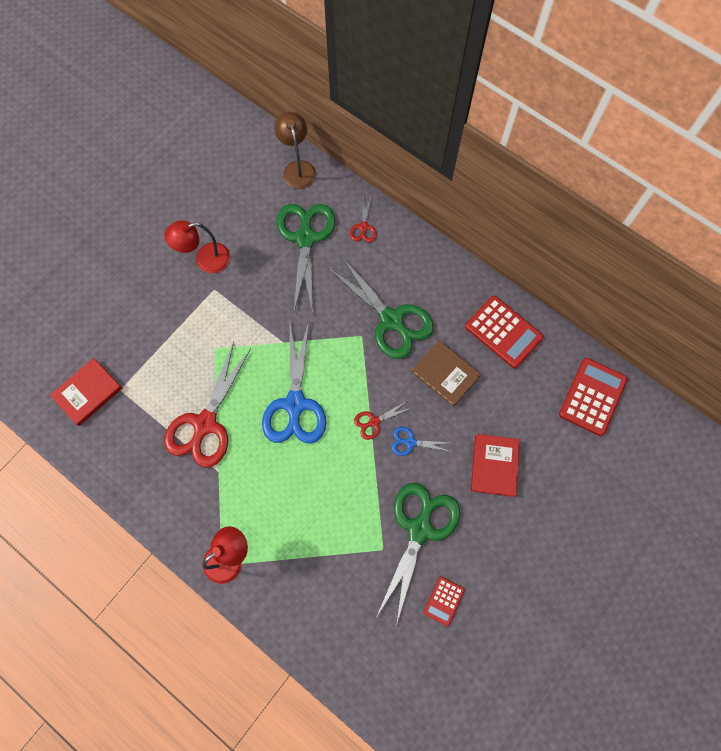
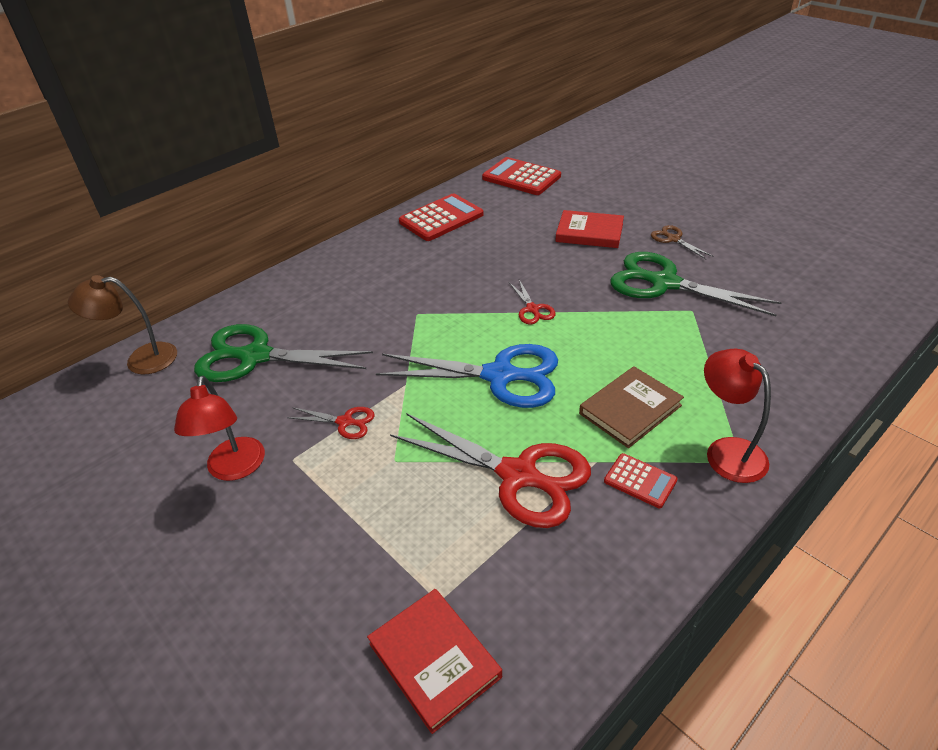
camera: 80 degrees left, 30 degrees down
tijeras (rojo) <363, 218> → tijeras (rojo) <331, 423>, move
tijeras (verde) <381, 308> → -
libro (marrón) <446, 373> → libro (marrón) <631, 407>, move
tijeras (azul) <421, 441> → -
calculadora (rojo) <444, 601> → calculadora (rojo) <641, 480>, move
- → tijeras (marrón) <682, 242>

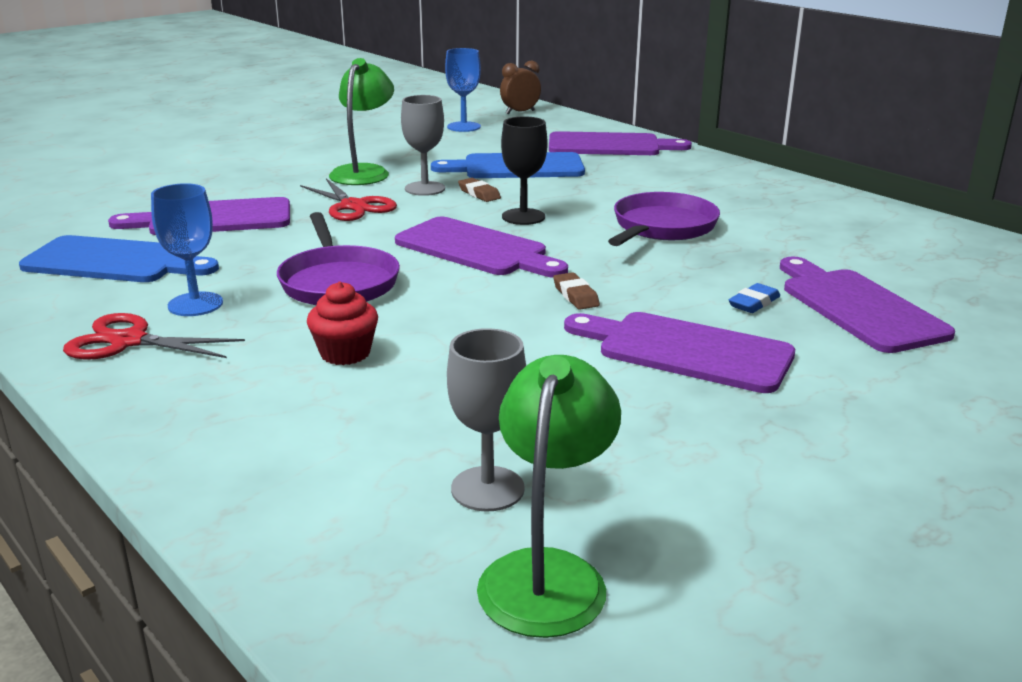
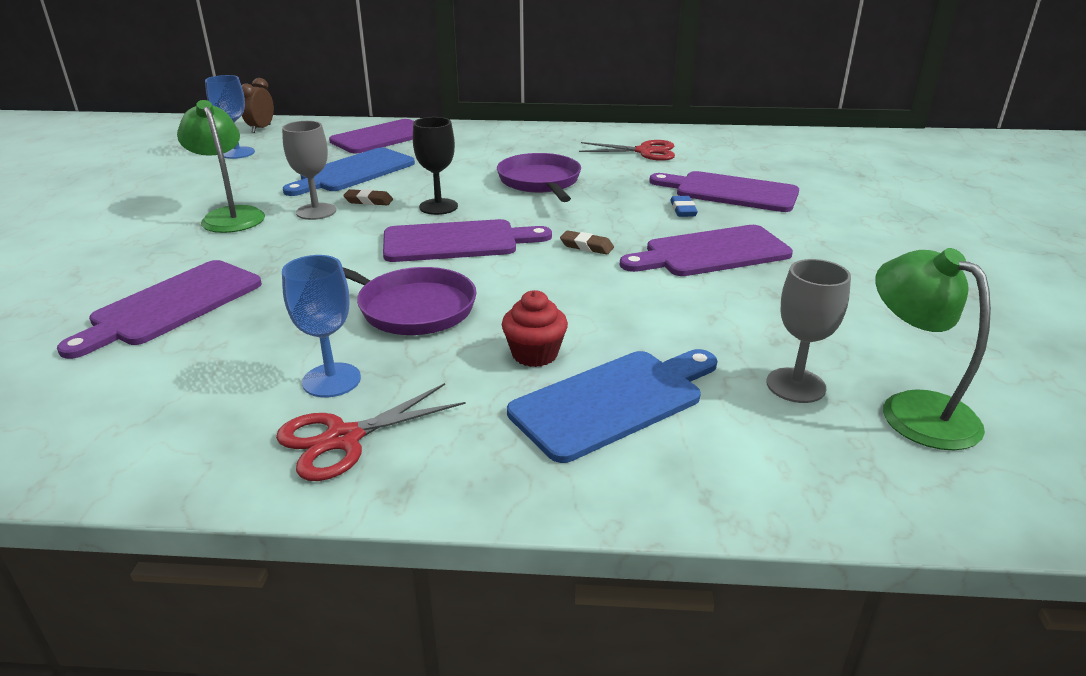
camera: 45 degrees left, 5 degrees up
tijeras (rojo) <348, 199> → tijeras (rojo) <627, 150>, move
tabla de cortar (azul) <119, 258> → tabla de cortar (azul) <612, 406>, move

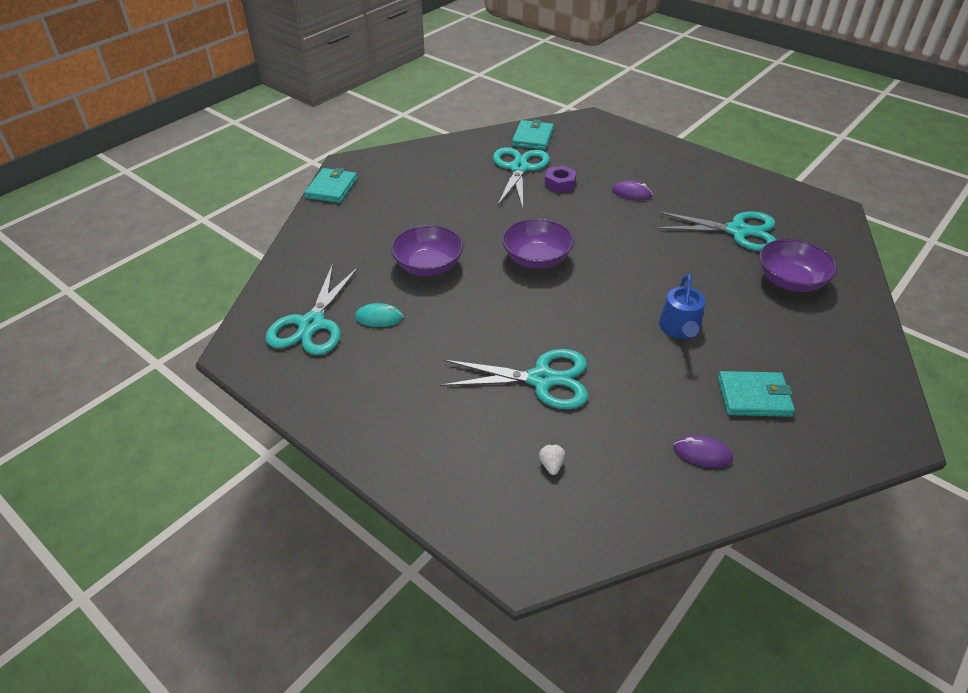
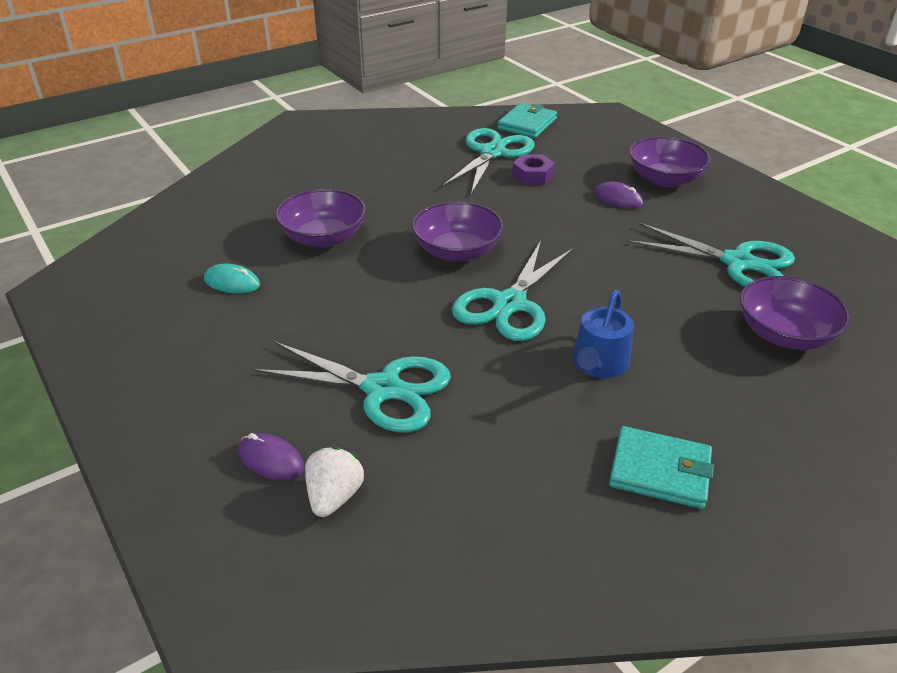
camera: 15 degrees right, 5 degrees down
cartera (turquesa) <330, 185> → -
tijeras (turquesa) <312, 309> → tijeras (turquesa) <513, 291>, move
ratón (morado) <703, 451> → ratón (morado) <271, 457>, move
fresa (blanco) <552, 459> → fresa (blanco) <334, 482>, x1.63
- → cuenco (morado) <670, 162>

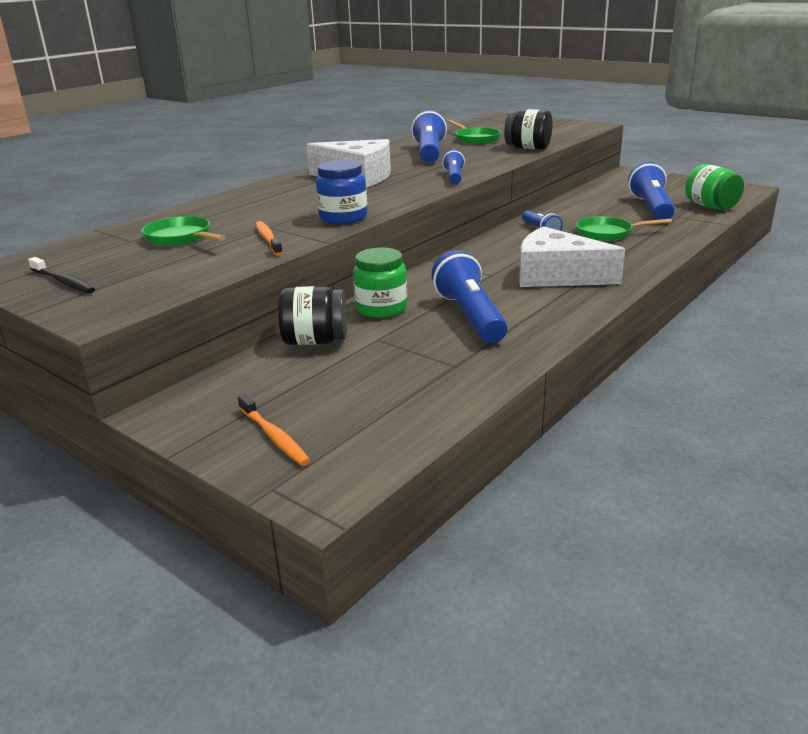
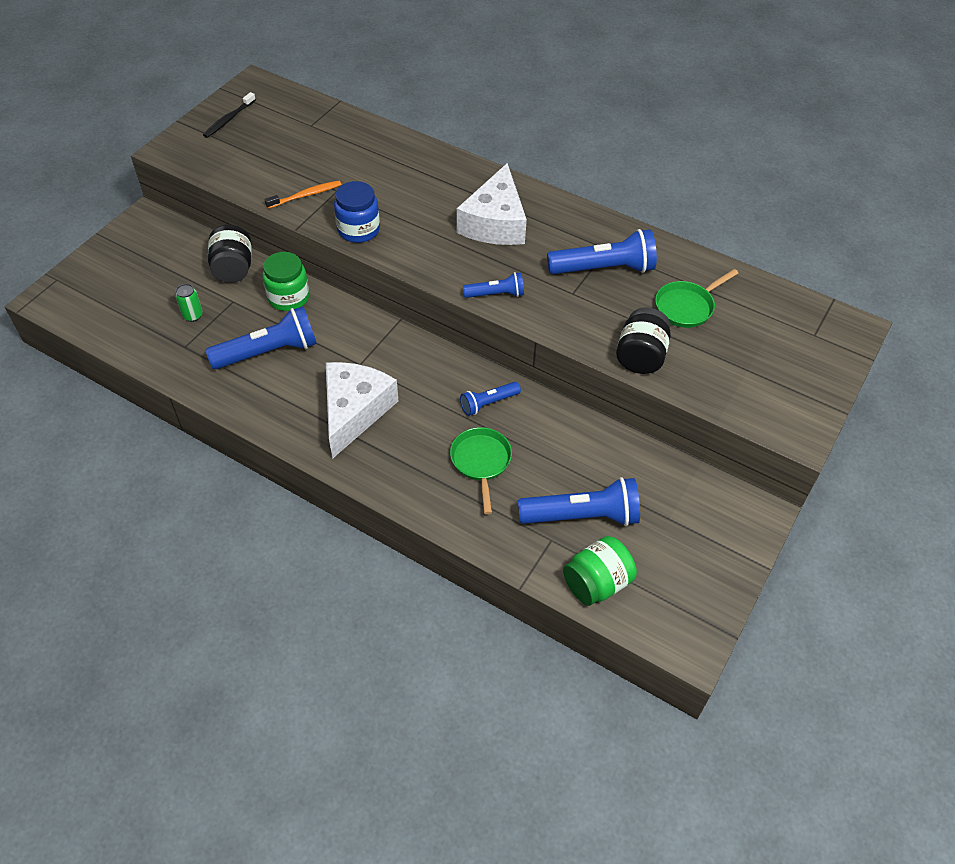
camera: 80 degrees right, 25 degrees up
sartén (verde) <183, 231> → -
cepillo de dientes (naranja) <274, 430> → -
- → lata (verde) <189, 303>

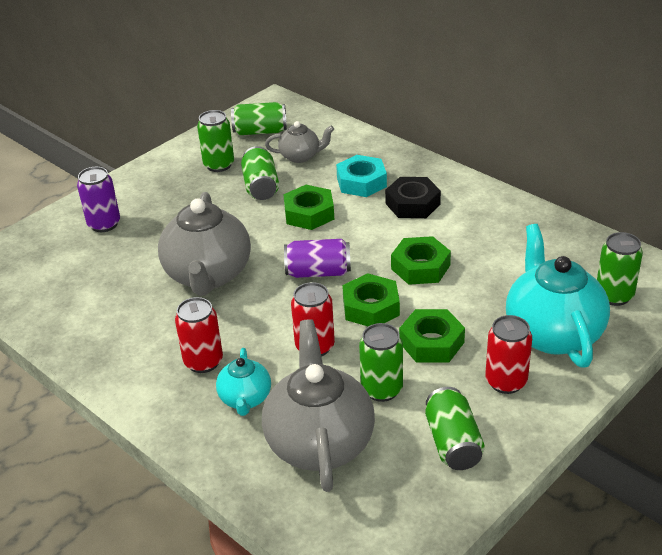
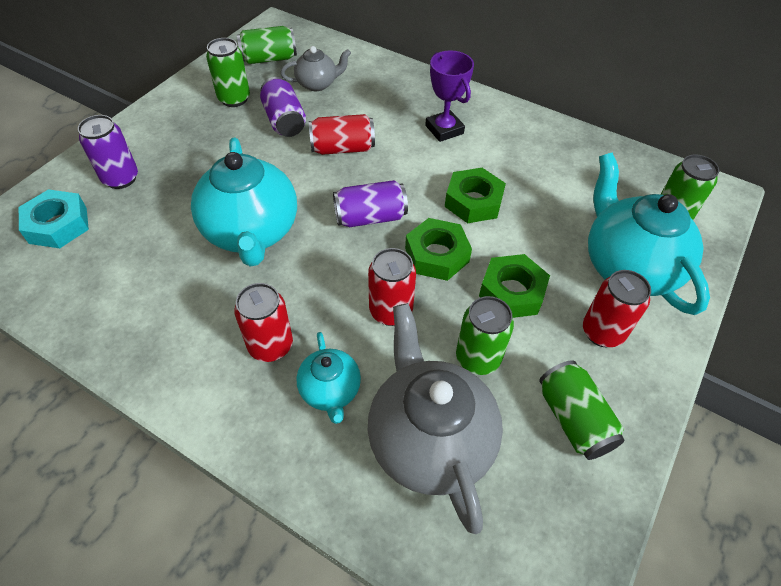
camera: 15 degrees left, 15 degrees up
lata (verde) <260, 173> → lata (morado) <283, 107>
tuerca (turquesa) <361, 176> → tuerca (turquesa) <54, 218>, move
tuerca (negro) <413, 197> → trofeo (morado) <449, 96>
tuerca (verde) <308, 207> → lata (rojo) <342, 134>
tetera (gris) <204, 244> → tetera (turquesa) <244, 201>

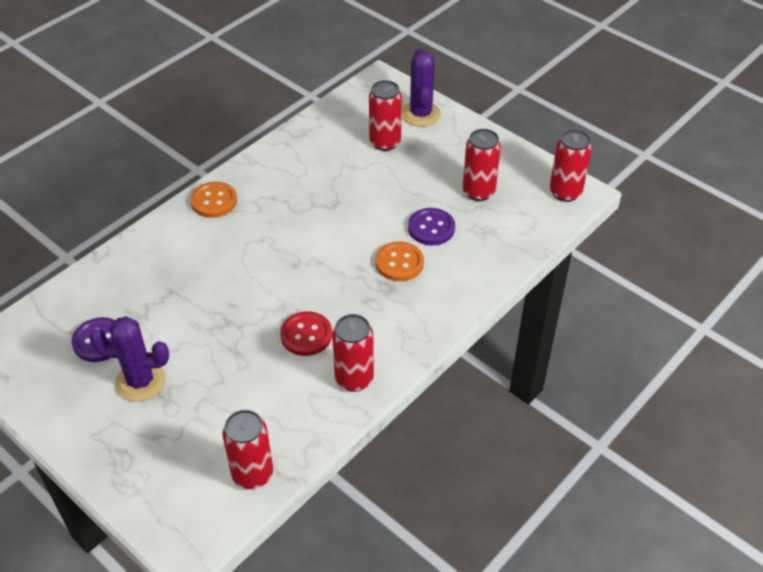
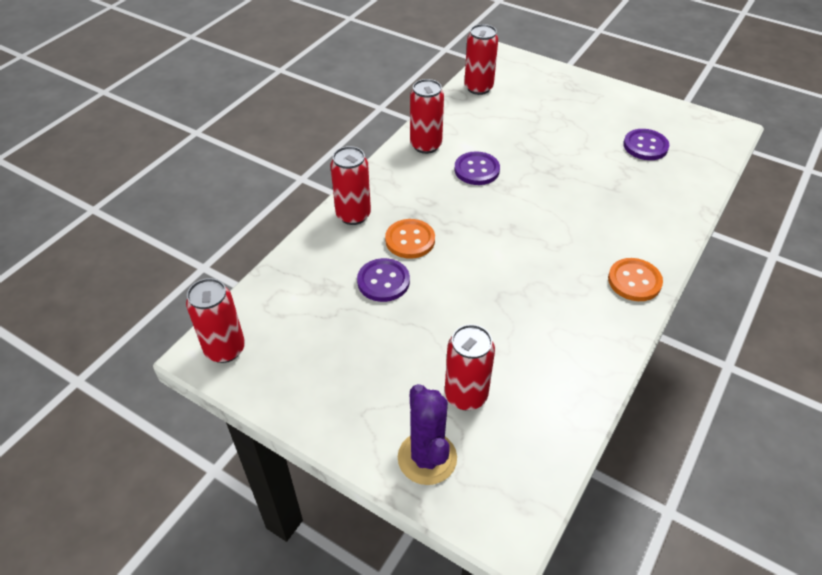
camera: 170 degrees right, 0 degrees up
lata (rojo) <482, 165> → lata (rojo) <350, 185>, move
botón (rojo) <306, 333> → botón (morado) <477, 168>
cactus (morado) <129, 359> → -

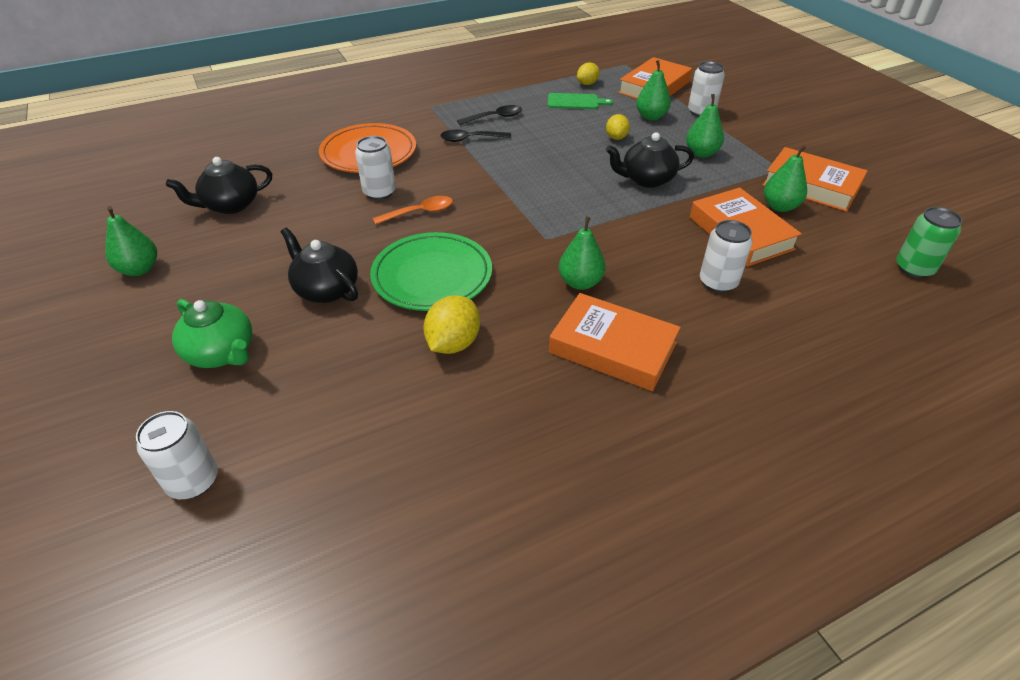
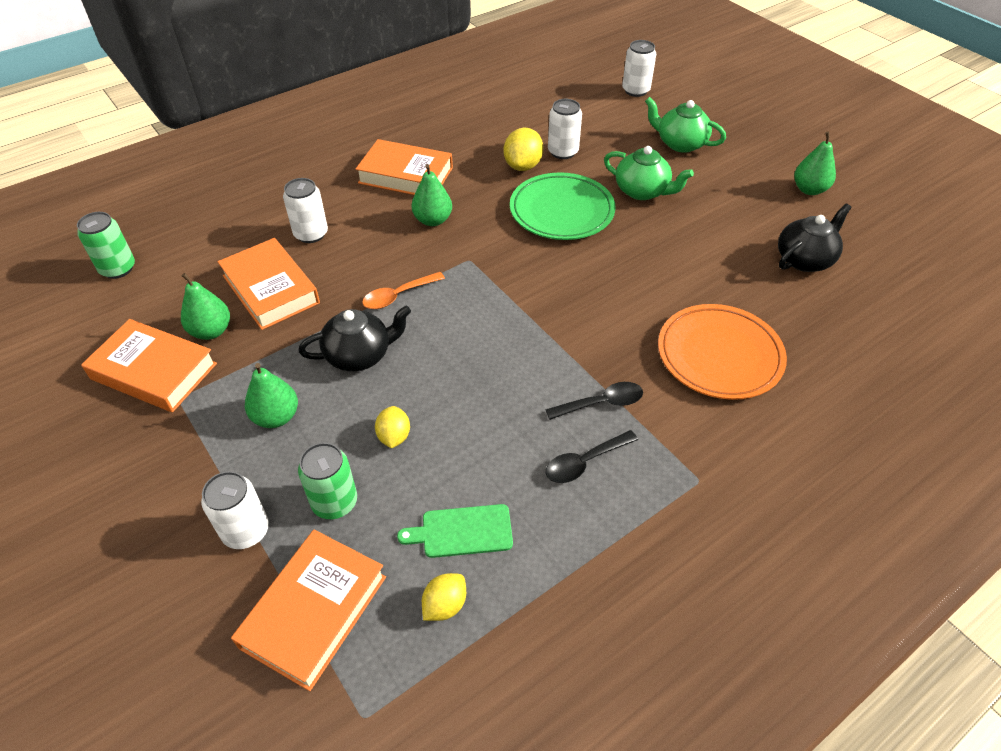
camera: 170 degrees right, 5 degrees up
pera (verde) <653, 90> → lata (verde) <327, 481>
lata (blanco) <375, 168> → lata (blanco) <565, 129>, move
cuchara (naranja) <413, 210> → cuchara (naranja) <403, 290>, move
tetera (negro) <319, 265> → tetera (verde) <649, 173>

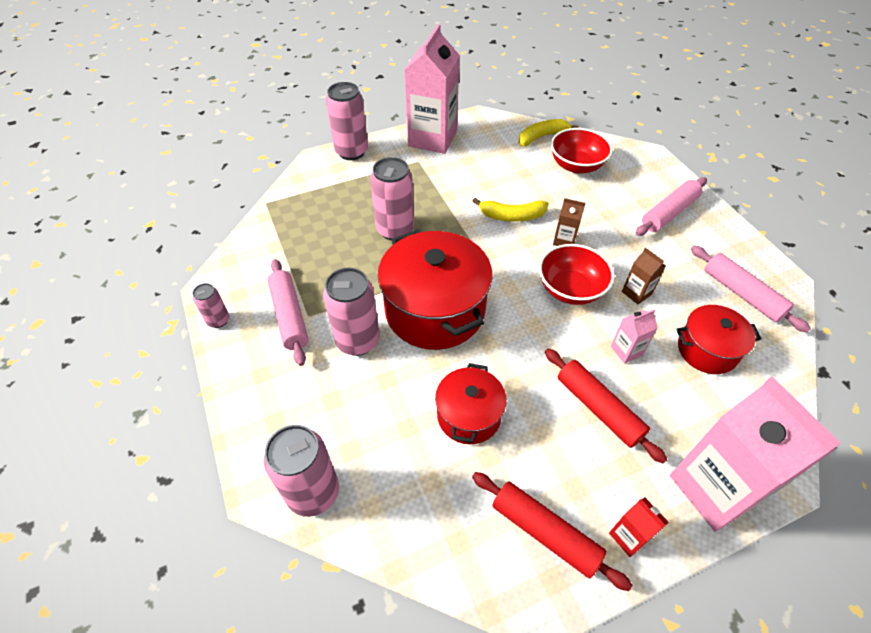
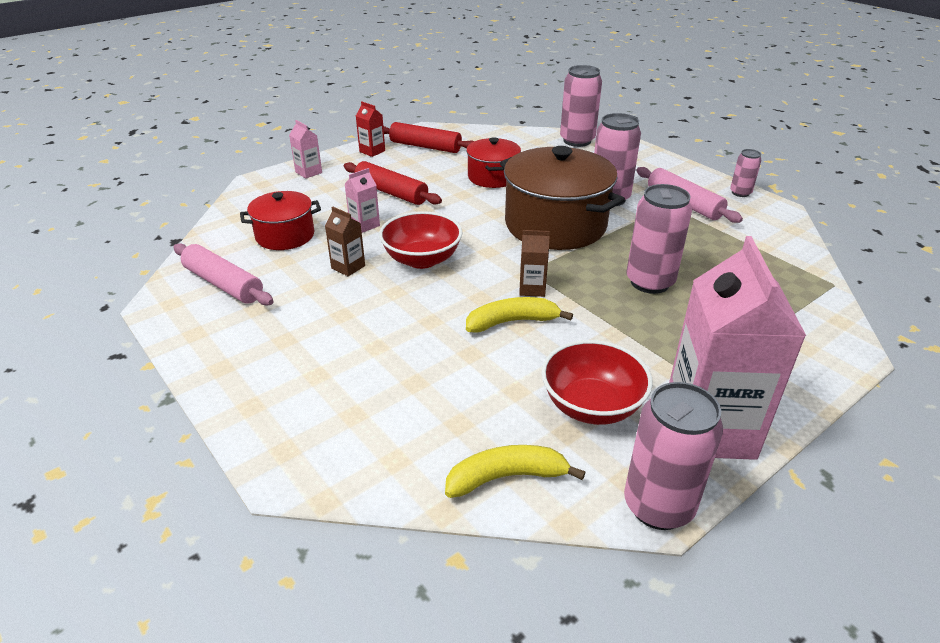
camera: 165 degrees right, 15 degrees down
lata (rosa) <347, 121> → lata (rosa) <673, 456>, move
plátano (amarillo) <549, 132> → plátano (amarillo) <515, 471>, 150 degrees counterclockwise
cuenco (rojo) <582, 151> → cuenco (rojo) <597, 382>, move
rodillo (rosa) <671, 206> → -
cartón de leche (marrón) <569, 222> → cartón de leche (marrón) <534, 263>, move
olla (rojo) <435, 289> → olla (marrón) <562, 198>
cartón de leche (rosa) <755, 454> → cartón de leche (rosa) <305, 149>, x0.43

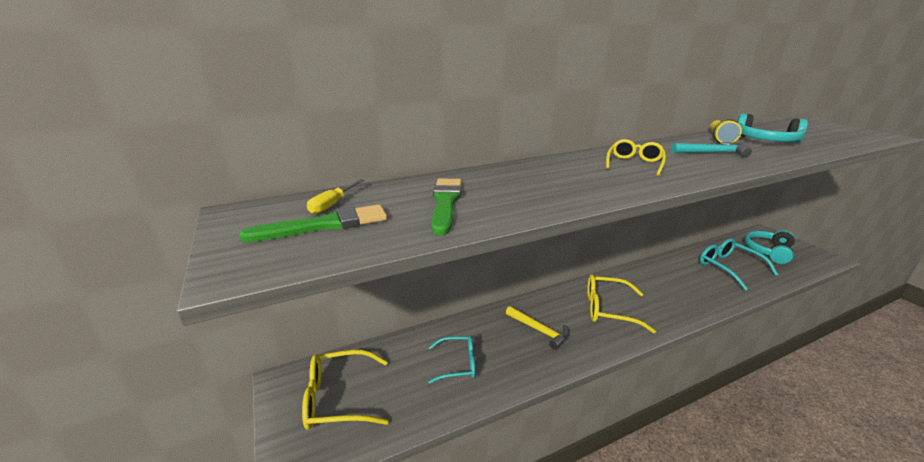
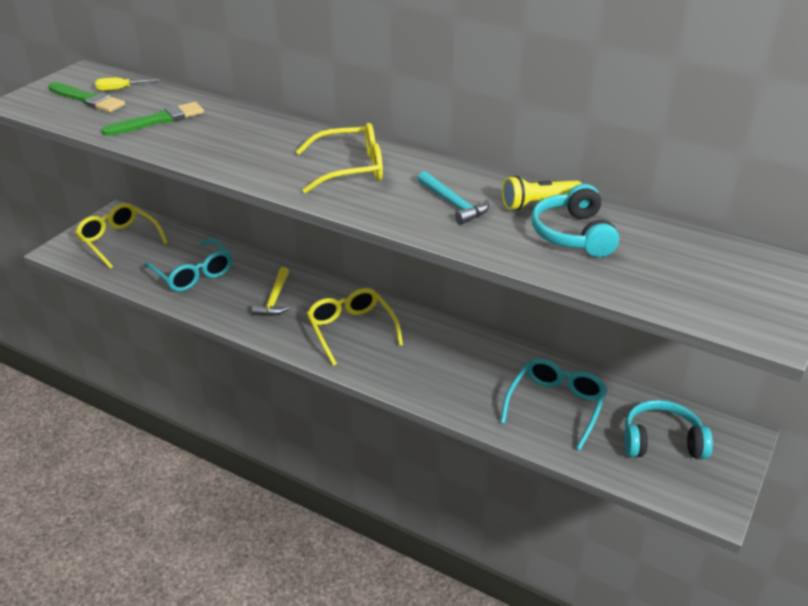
camera: 55 degrees right, 10 degrees up
gafas (amarillo) <636, 157> → gafas (amarillo) <339, 158>, x1.52
gafas (turquesa) <451, 360> → gafas (turquesa) <188, 265>, x1.52

